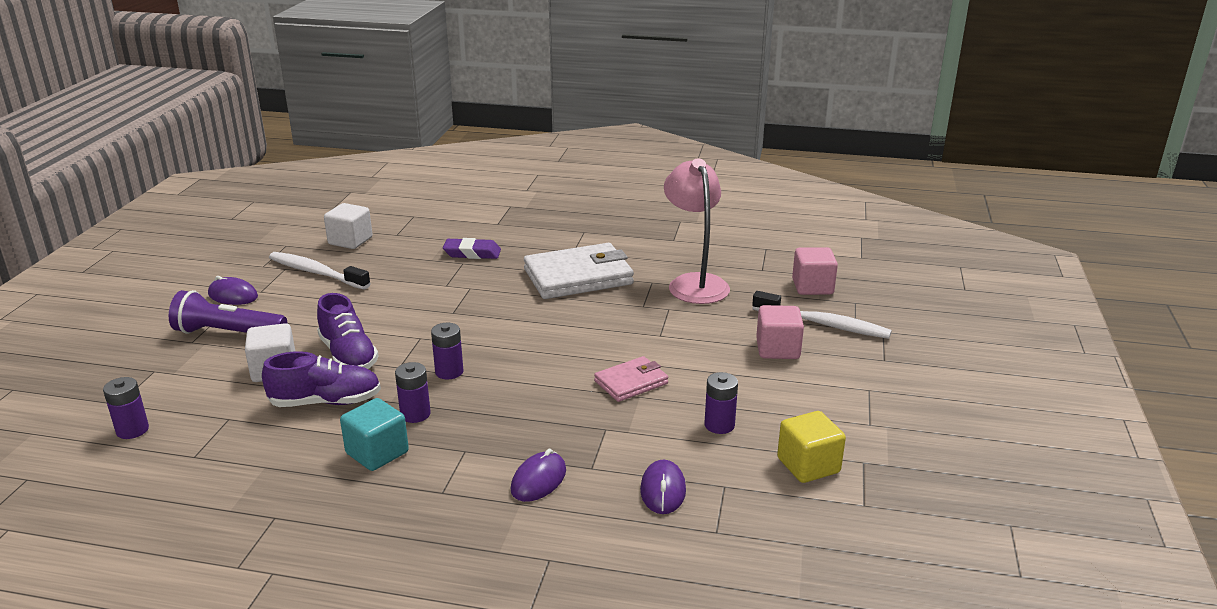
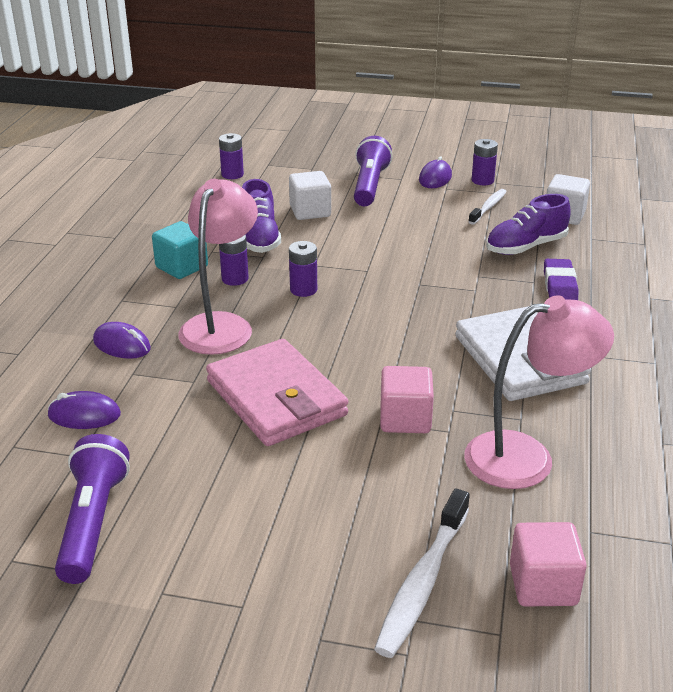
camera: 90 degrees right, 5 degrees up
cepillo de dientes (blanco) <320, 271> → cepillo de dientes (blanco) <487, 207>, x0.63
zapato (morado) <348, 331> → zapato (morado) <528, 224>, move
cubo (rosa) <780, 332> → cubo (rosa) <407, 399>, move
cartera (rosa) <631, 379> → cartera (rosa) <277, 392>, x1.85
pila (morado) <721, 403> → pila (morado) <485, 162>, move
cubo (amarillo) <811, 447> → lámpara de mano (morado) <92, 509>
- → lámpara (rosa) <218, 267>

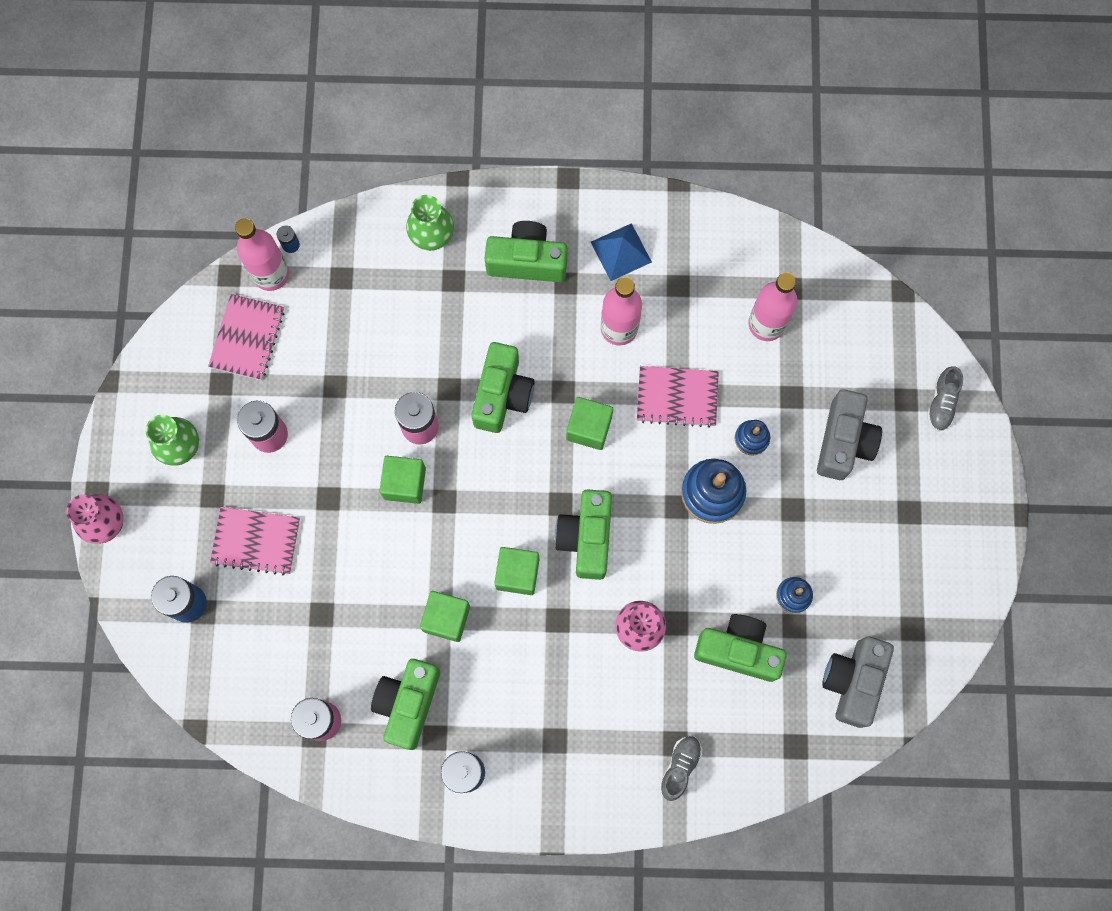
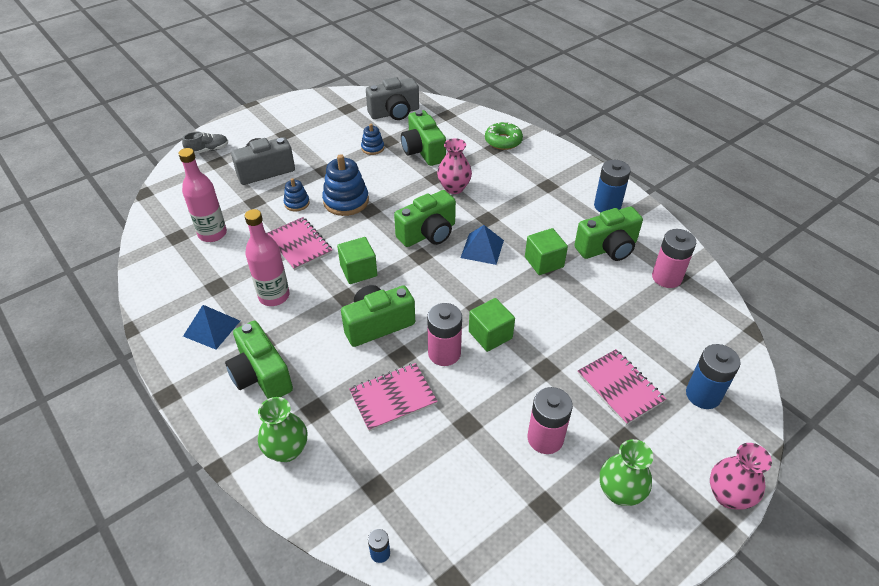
camera: 130 degrees left, 30 degrees down
botella (rosa) <262, 254> → -
cuaderno (rosa) <246, 337> → cuaderno (rosa) <393, 397>, move
cubo (verde) <516, 571> → pirámide (azul) <482, 245>
zapato (gris) <680, 768> → rosquilla (verde) <504, 136>

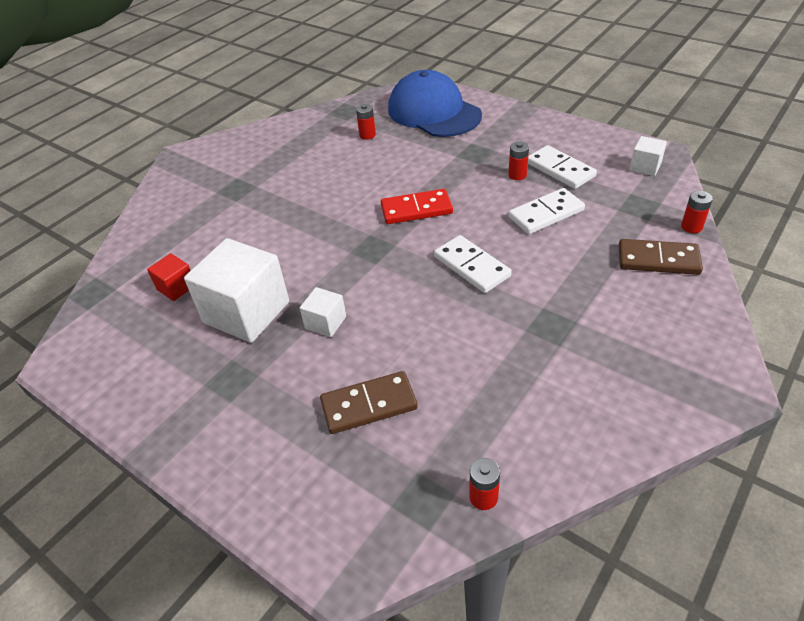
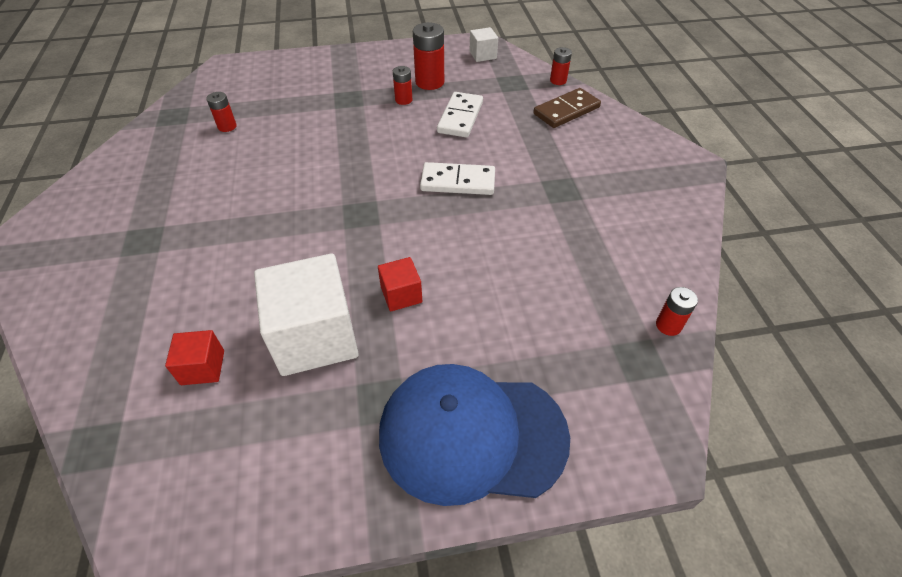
camera: 50 degrees left, 5 degrees up
gorra (azul) <435, 103> → gorra (azul) <474, 435>, move
ficha de dominó (blanco) <562, 167> → pila (rojo) <428, 56>
ficha de dominó (rojo) <417, 206> → -
cubo (blanco) <323, 312> → cubo (rojo) <400, 284>
ficha de dominó (marrón) <369, 402> → -

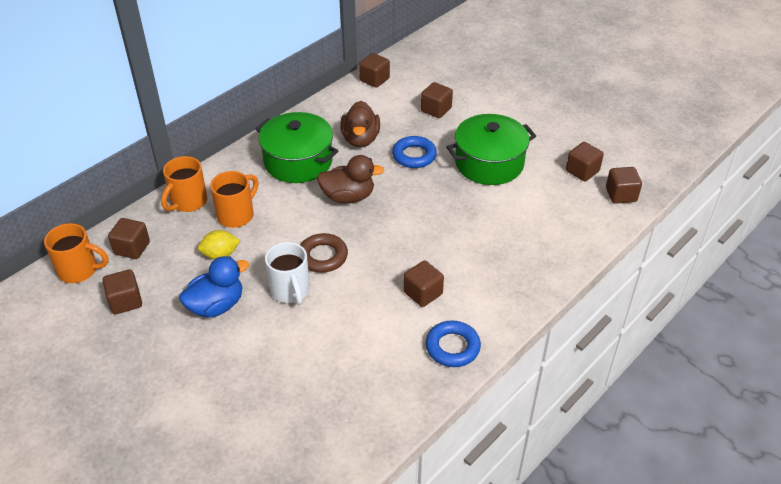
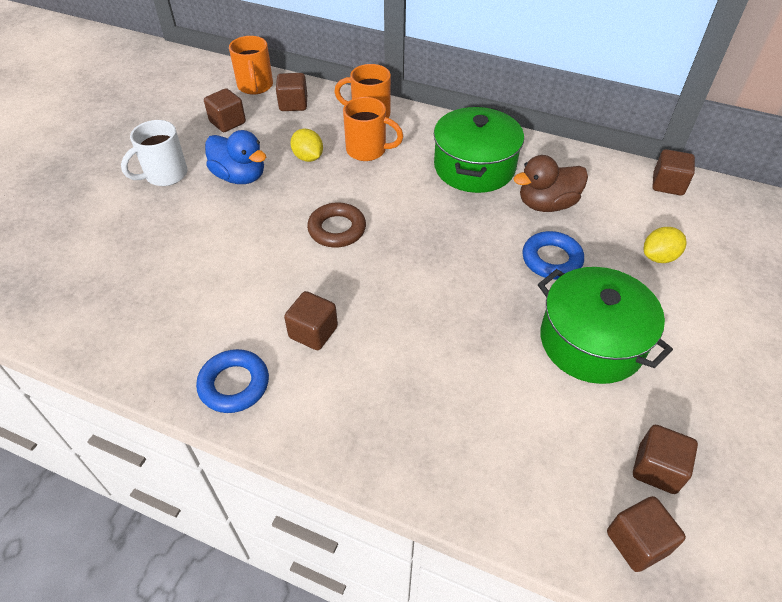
camera: 70 degrees right, 5 degrees up
cubo (marrón) <437, 100> → limón (amarillo) <665, 245>
pato (marrón) <350, 179> → -
taza (blanco) <287, 273> → taza (blanco) <154, 153>, move

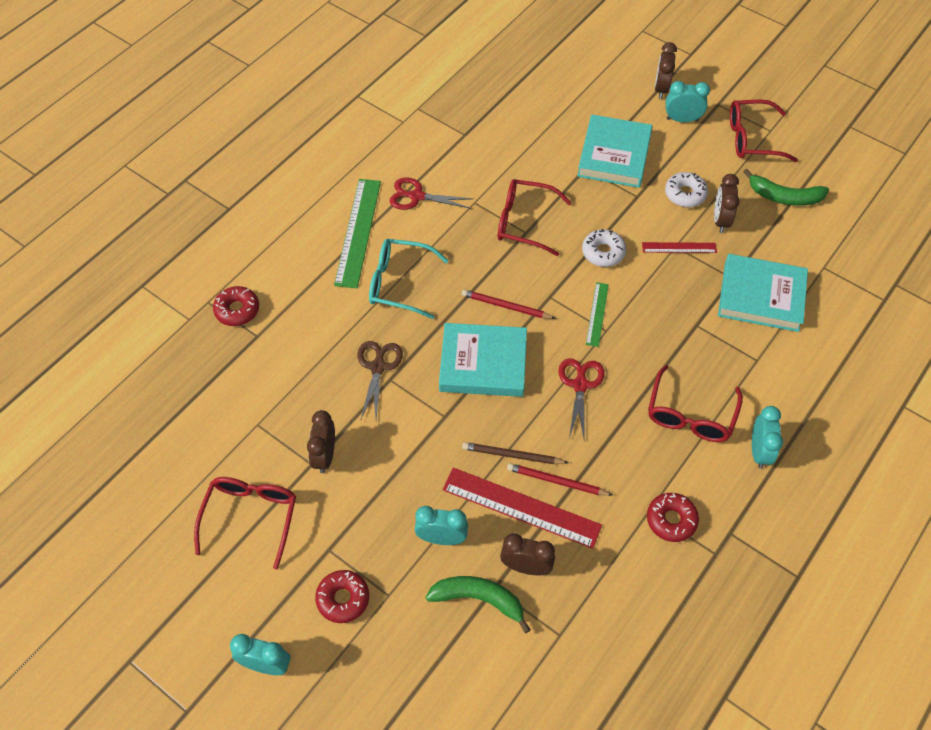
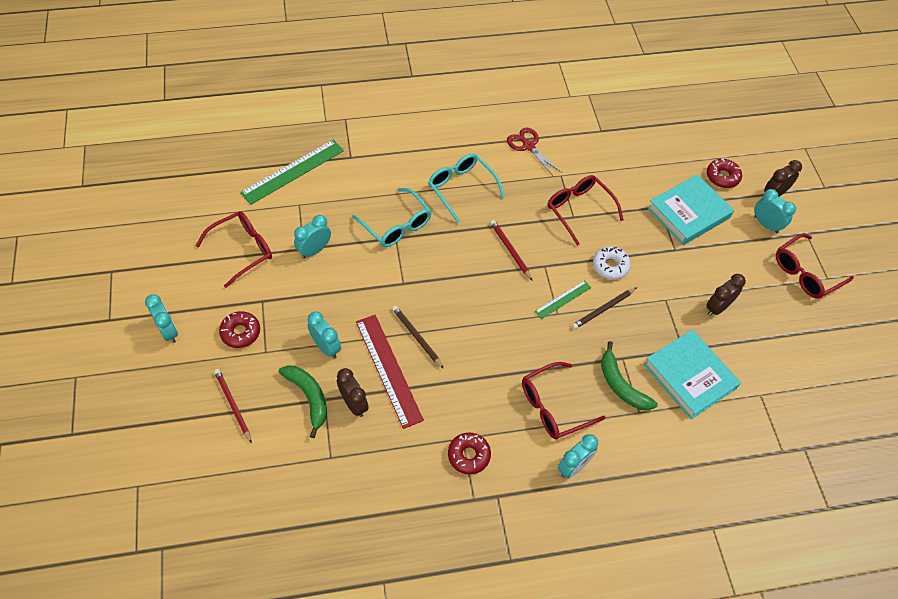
camera: 40 degrees right, 0 degrees up
gafas (rojo) <764, 131> → gafas (rojo) <815, 266>, 75 degrees counterclockwise
plátano (verde) <786, 187> → plátano (verde) <629, 375>, move
rosquilla (blanco) <686, 189> → -
regla (verde) <357, 233> → regla (verde) <292, 172>, move
regla (rojo) <679, 247> → -
rosquilla (rojo) <236, 306> → rosquilla (rojo) <724, 173>, move
libro (turquesa) <483, 360> → -
tijeras (marrón) <380, 380> → gafas (turquesa) <391, 217>
tijeras (rojo) <581, 398> → -
despertador (marrón) <321, 441> → despertador (turquesa) <312, 236>
lápiz (rojo) <559, 479> → lápiz (rojo) <233, 406>, move
- → lápiz (marrón) <604, 308>

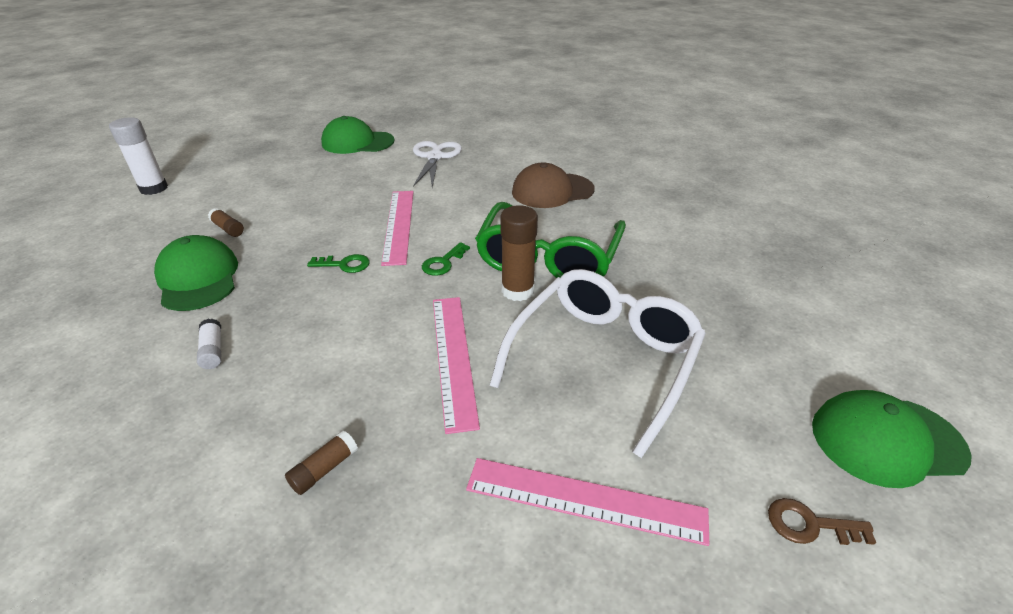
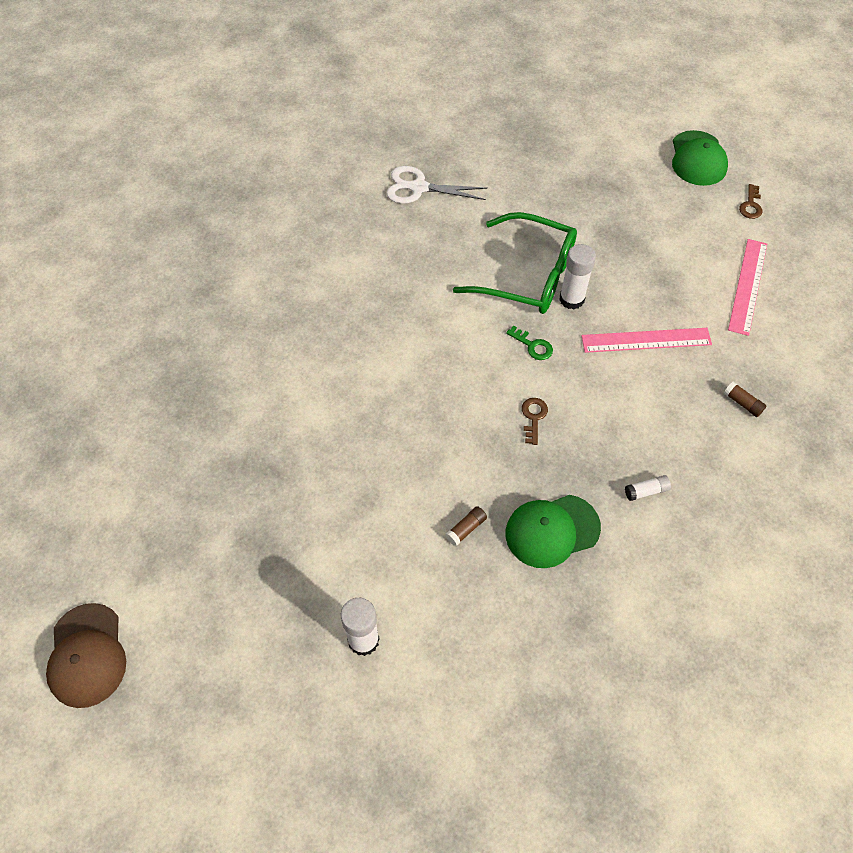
camera: 85 degrees left, 20 degrees up
gorra (verde) <357, 135> → -
tijeras (blanco) <437, 164> → tijeras (blanco) <437, 185>, move
gorra (marrón) <553, 185> → gorra (marrón) <86, 655>, move
regla (rosa) <397, 228> → -
barra de pegamento (marrón) <519, 253> → barra de pegamento (blanco) <577, 277>
llave (verde) <338, 263> → llave (marrón) <535, 421>
gafas (blanco) <597, 363> → -

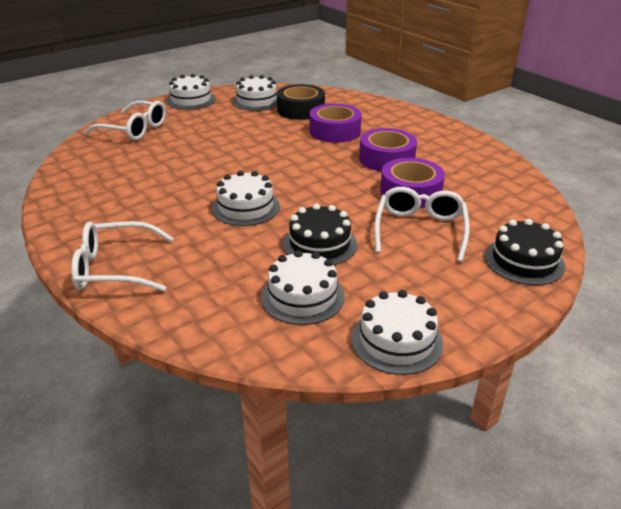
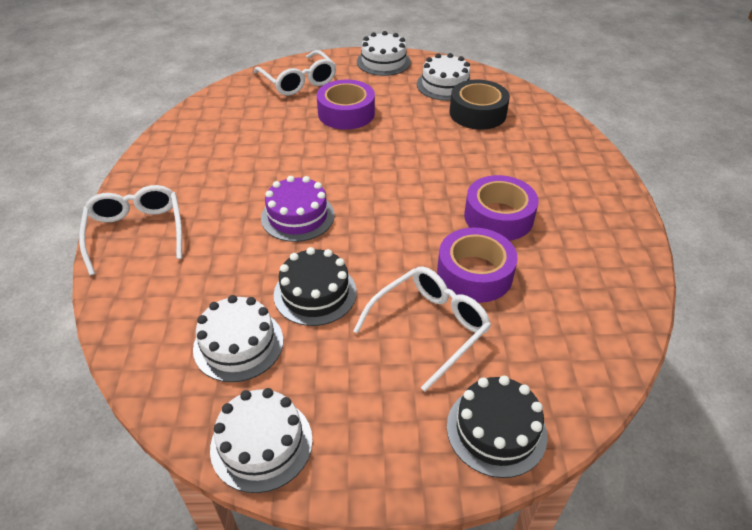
camera: 35 degrees right, 10 degrees up
cinta adhesiva (morado) <336, 123> → cinta adhesiva (morado) <346, 105>, move
tarta (blanco) <246, 198> → tarta (morado) <298, 209>
gafas (blanco) <122, 256> → gafas (blanco) <130, 230>, 45 degrees clockwise

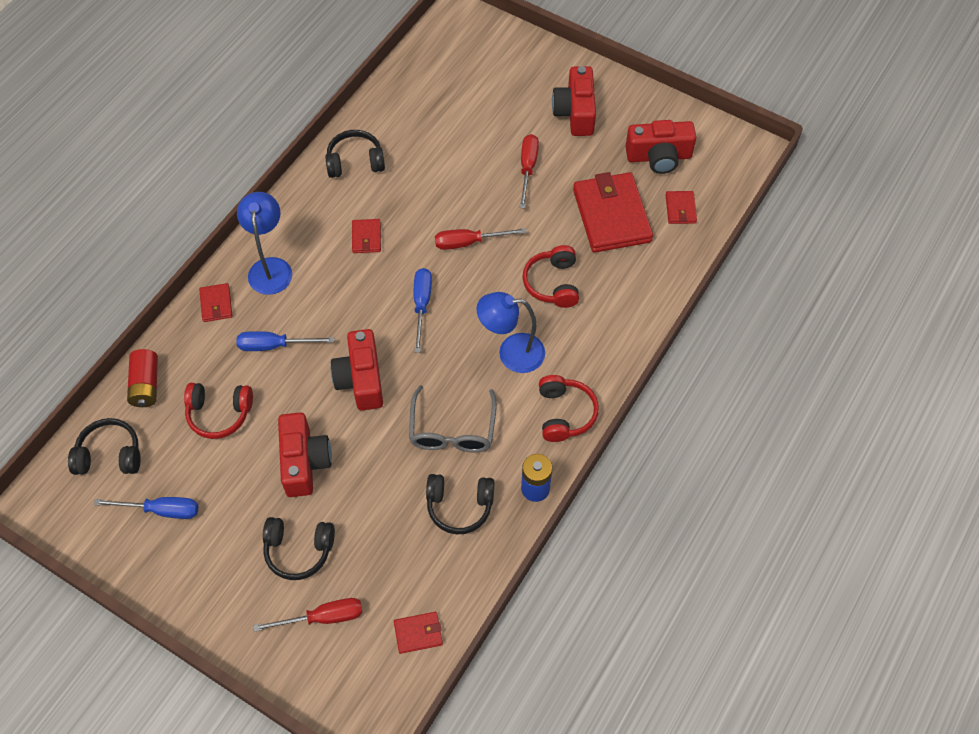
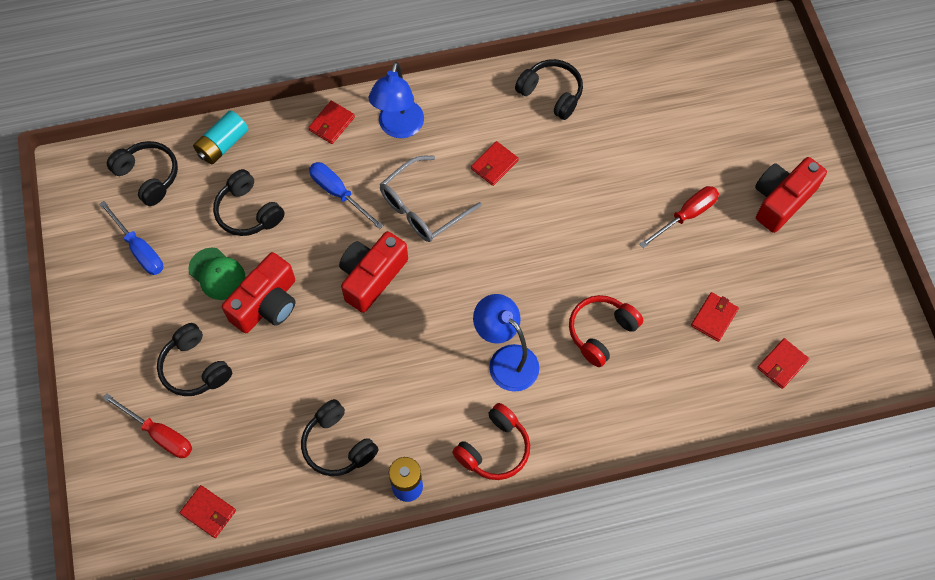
camera: 45 degrees right, 5 degrees up
cámara (rojo) <660, 147> → -
cartera (rojo) <613, 212> → cartera (rojo) <715, 317>, x0.46
lámpara (azul) <264, 243> → lámpara (azul) <396, 100>, 150 degrees clockwise
destornillador (rojo) <481, 239> → -
destornillador (azul) <423, 310> → -
pila (rojo) <142, 378> → pila (turquesa) <220, 137>
auriculares (rojo) <218, 411> → auriculares (negro) <249, 202>
gafas (gris) <453, 418> → gafas (gris) <431, 198>, move
- → gorra (verde) <217, 274>

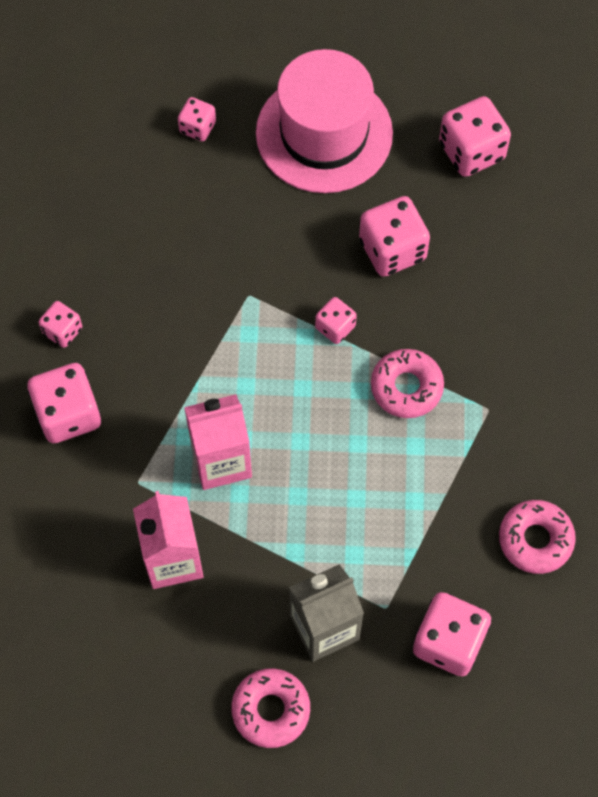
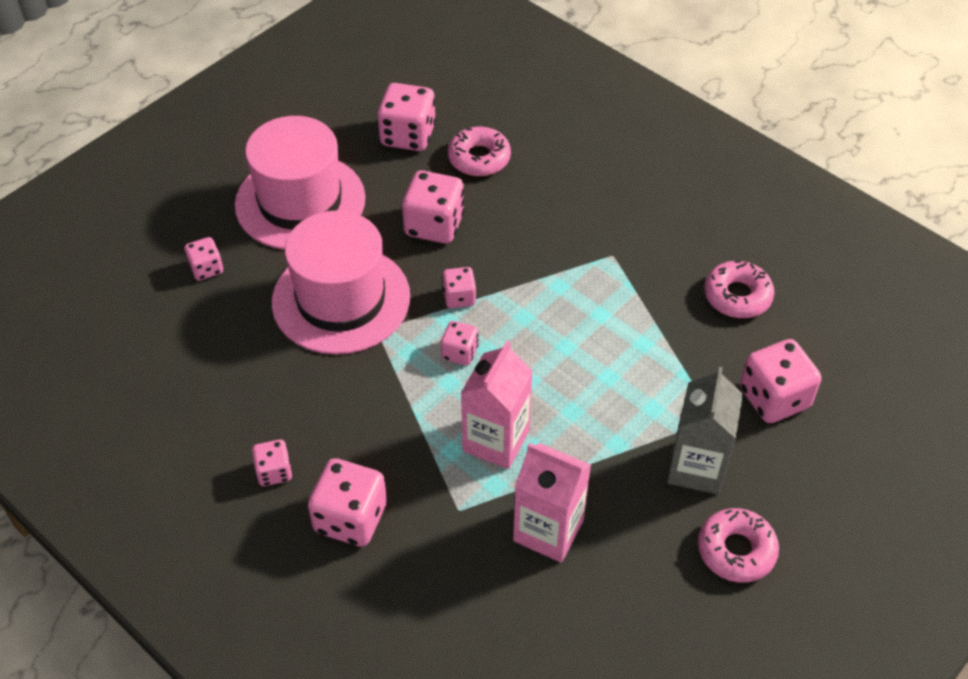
camera: 50 degrees left, 15 degrees down
rosquilla (rosa) <407, 383> → rosquilla (rosa) <479, 151>, move
- → sombrero (rosa) <341, 282>
- → dado (rosa) <460, 343>

